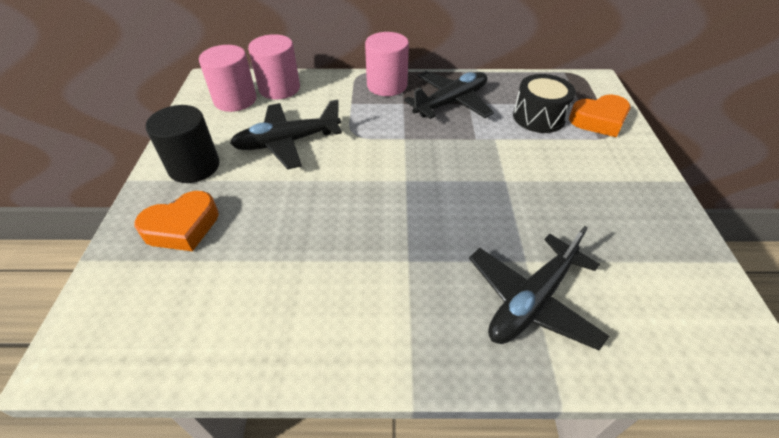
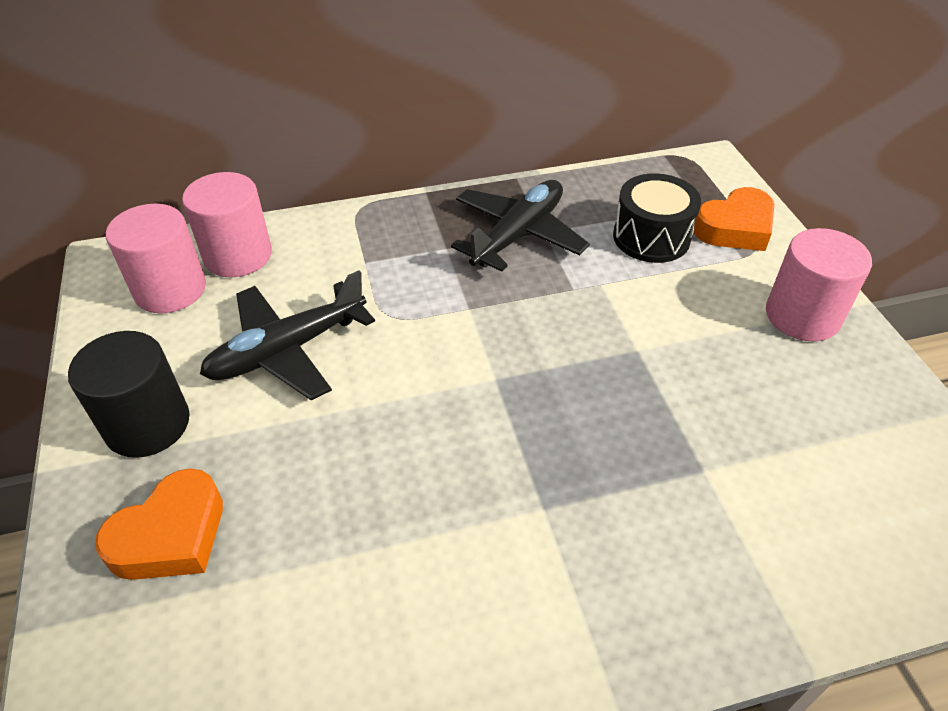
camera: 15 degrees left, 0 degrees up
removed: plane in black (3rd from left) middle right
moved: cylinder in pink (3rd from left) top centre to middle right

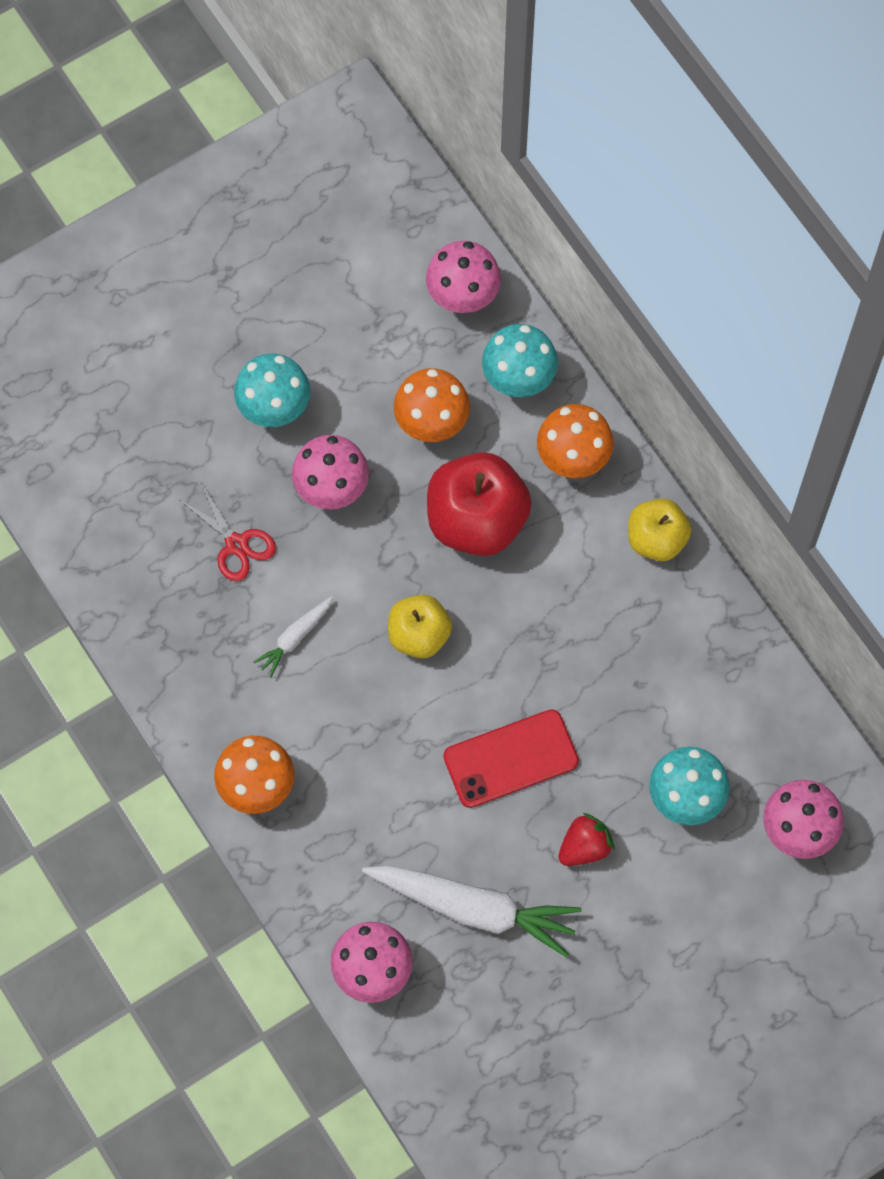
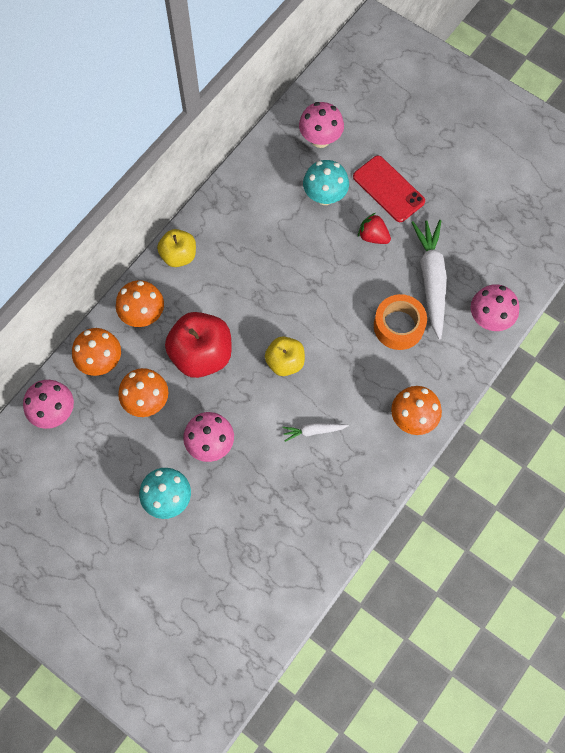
camera: 110 degrees left, 0 degrees up
removed: scissors in red middle left
added: tape in orange middle right
moved: phone in red centre to top right
recoloured: mushroom in turquoise (2nd from left) top centre to mushroom in orange (1st from left) middle left
turned: carrot in white (1st from left) middle left = centre 150 degrees clockwise

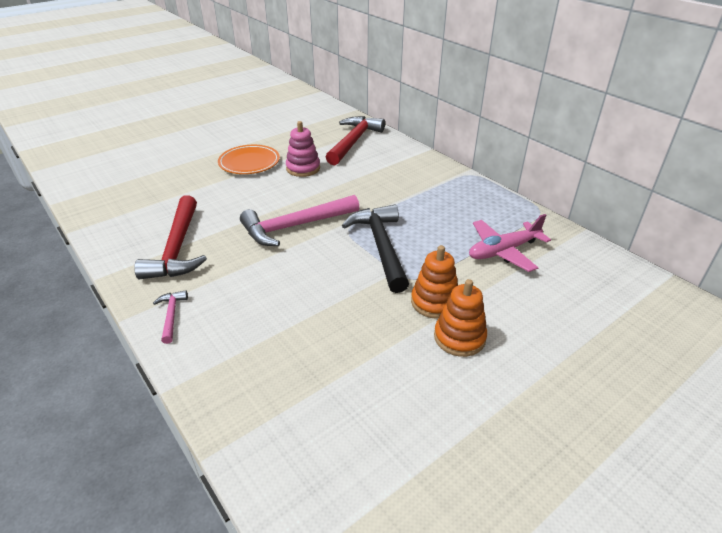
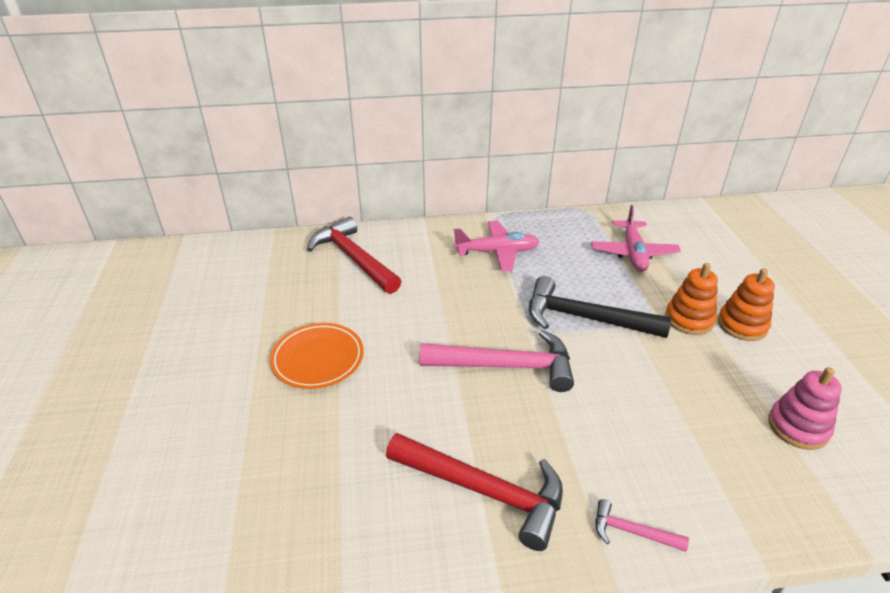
camera: 60 degrees left, 0 degrees up
added: plane in pink (1st from left) centre
moved: stacking toy in pink top centre to bottom right
turned: hammer in pink (2nd from left in the first image) centre = centre 90 degrees counterclockwise

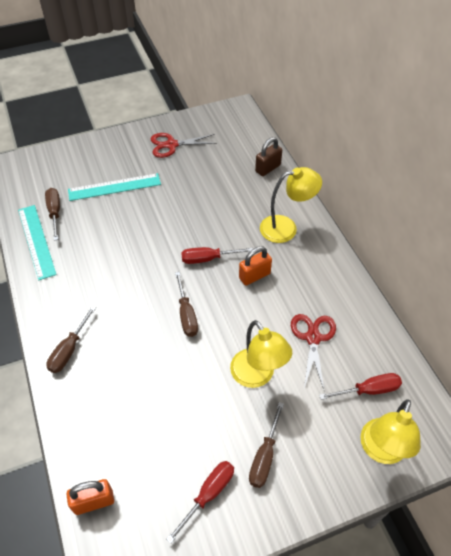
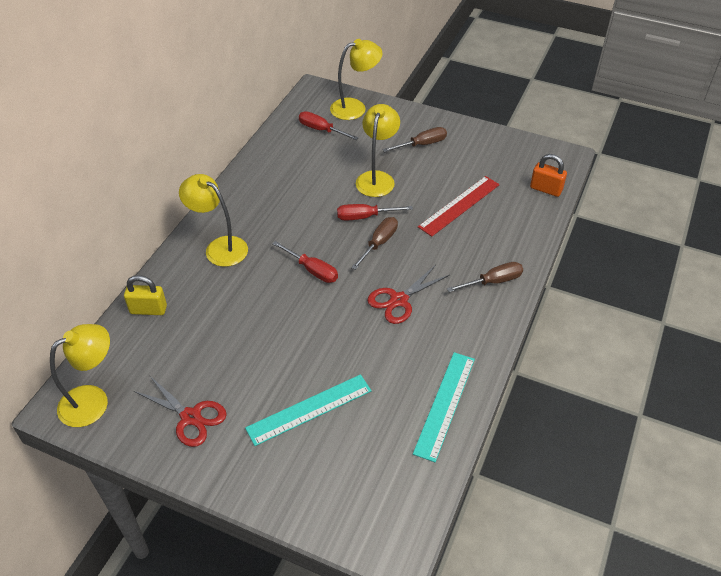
camera: 135 degrees left, 5 degrees down
removed: screwdriver in brown (1st from left) middle left; padlock in orange (2nd from left) centre
added: lamp in yellow (1st from left) middle left; ruler in red centre
moved: screwdriver in red (1st from left in the first image) bottom centre to screwdriver in red (3rd from left) centre; scissors in red (2nd from left) middle right to centre
recoloured: padlock in brown top centre to padlock in yellow middle left
turned: ruler in turquoise (2nd from left in the first image) middle left = bottom centre 60 degrees counterclockwise

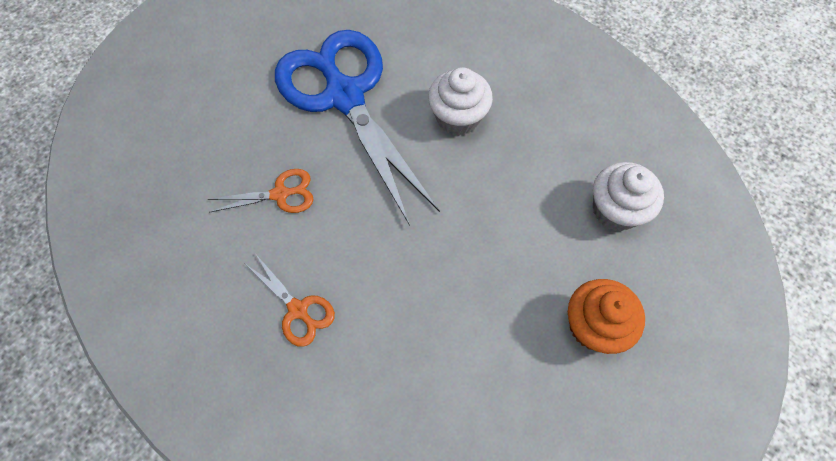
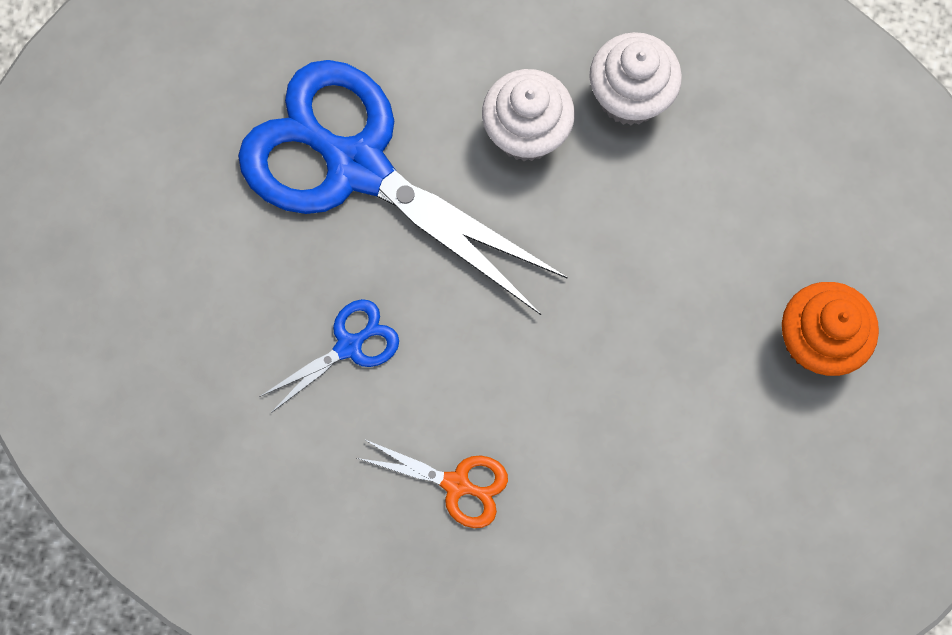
camera: 25 degrees left, 10 degrees up
moved: cupcake in white (2nd from left) middle right to top right
recoloured: scissors in orange (1st from left) middle left to scissors in blue (1st from left) centre

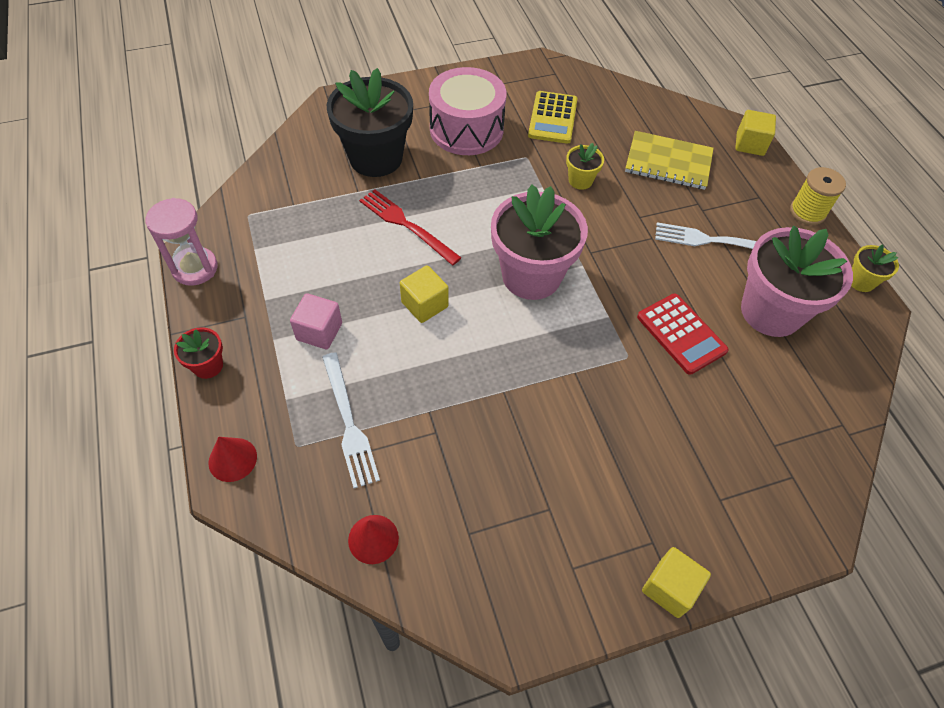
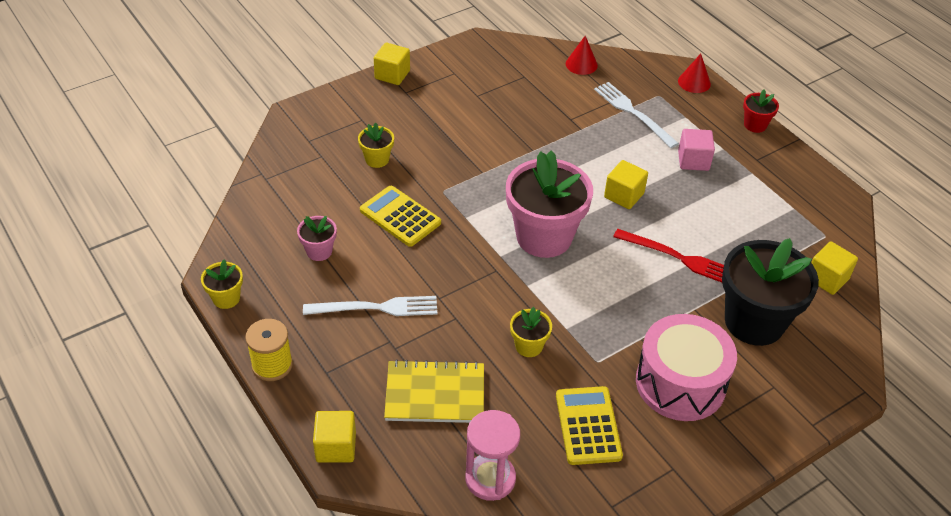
camera: 165 degrees right, 10 degrees down
added: flower pot in yellow (2nd from left) top centre; cube in yellow (4th from left) middle right
moved: hourglass in pink middle left to bottom centre
recoloured: calculator in red middle right to calculator in yellow (1st from left) centre
resized: flower pot in pink (2nd from left in the first image) middle right = centre x0.45

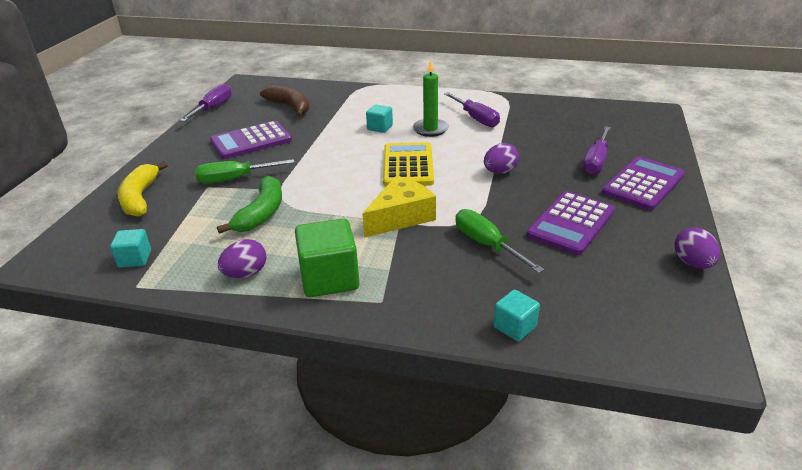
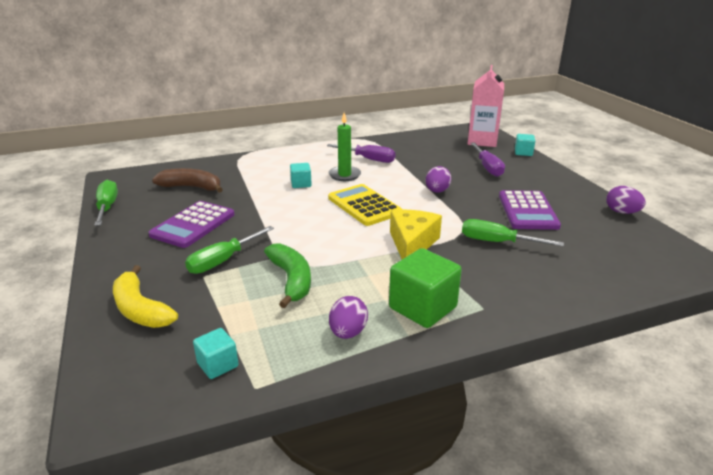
camera: 35 degrees left, 5 degrees down
removed: calculator in purple (3rd from left) middle right
added: carton in pink top right
moved: cube in turquoise (3rd from left) bottom centre to top right
recoloured: screwdriver in purple (1st from left) top left to screwdriver in green (1st from left) middle left

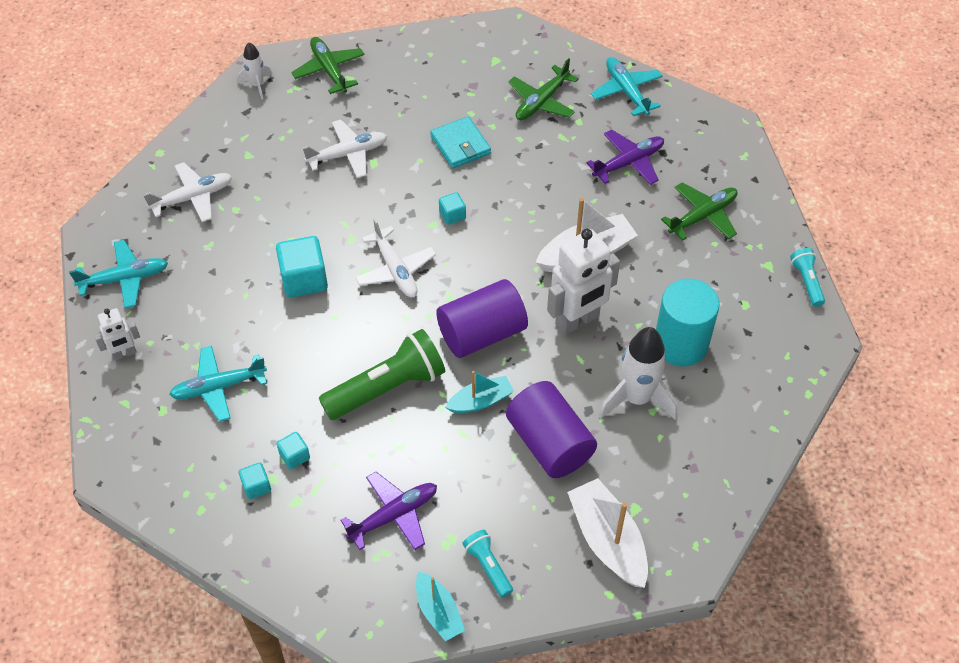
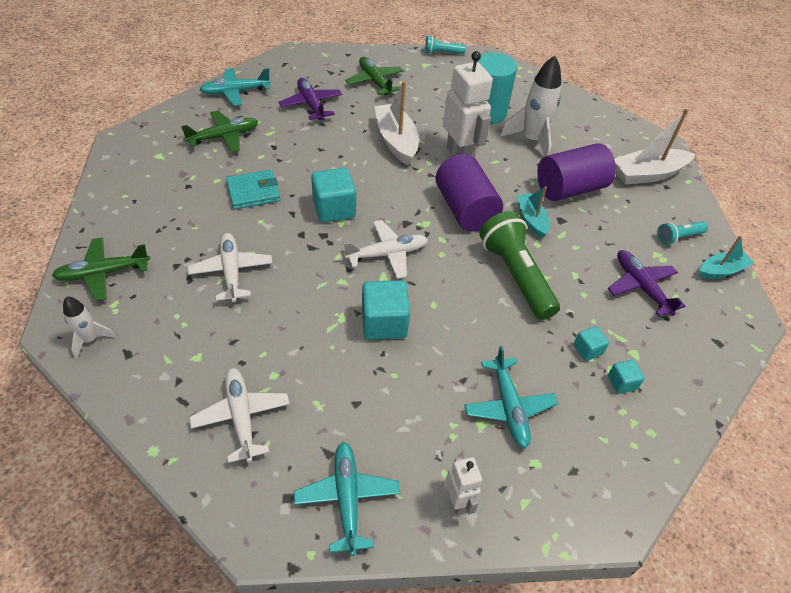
camera: 85 degrees left, 5 degrees down
turned: plane in green (2nd from left) top centre = top left 75 degrees counterclockwise
resized: cube in turquoise (4th from left in the first image) top centre = top centre x1.91

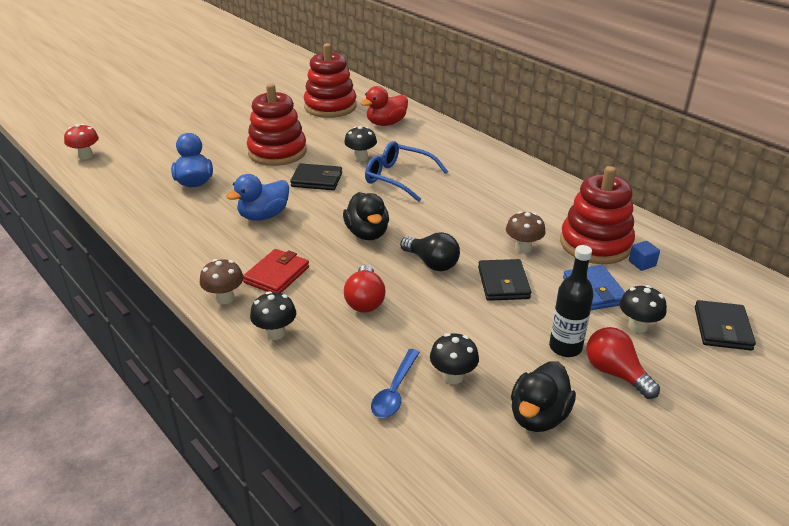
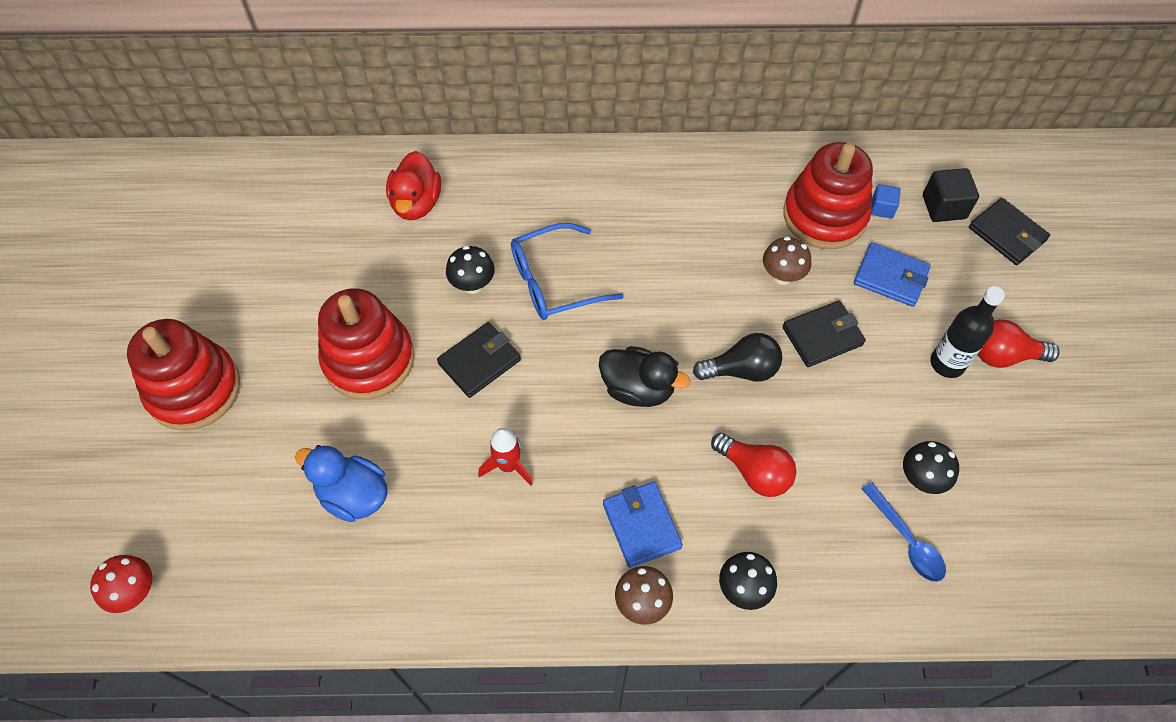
camera: 50 degrees left, 25 degrees up
removed: duck in black (2nd from left) bottom right; mushroom in black (4th from left) middle right
added: cube in black top right
moved: stacking toy in red (2nd from left in the first image) top centre to stacking toy in red (1st from left) middle left
replaced: duck in blue (2nd from left) middle left to rocket in red centre
recoloured: wallet in red centre to wallet in blue (1st from left) bottom centre
turned: wallet in black (2nd from left) centre = middle right 60 degrees counterclockwise

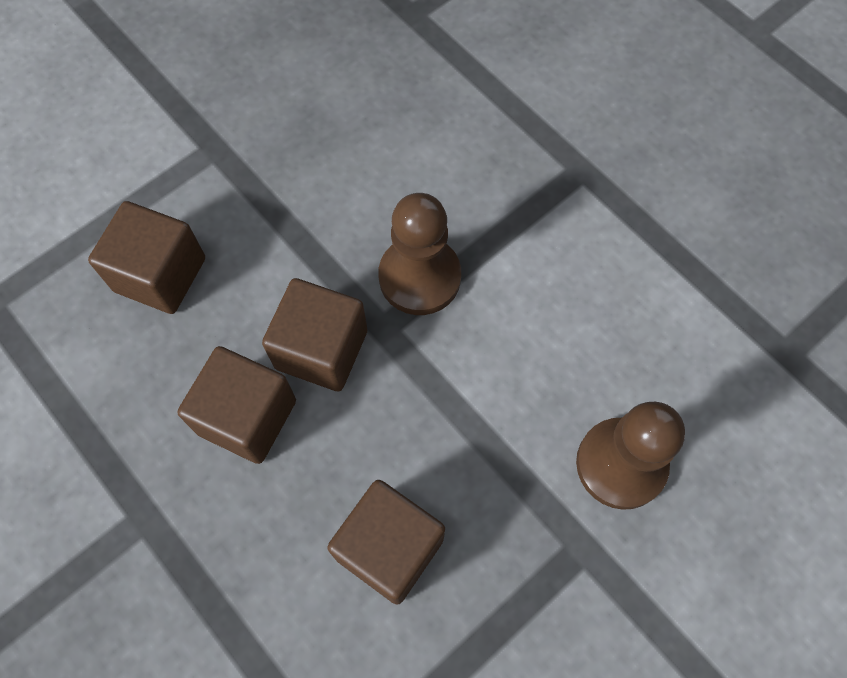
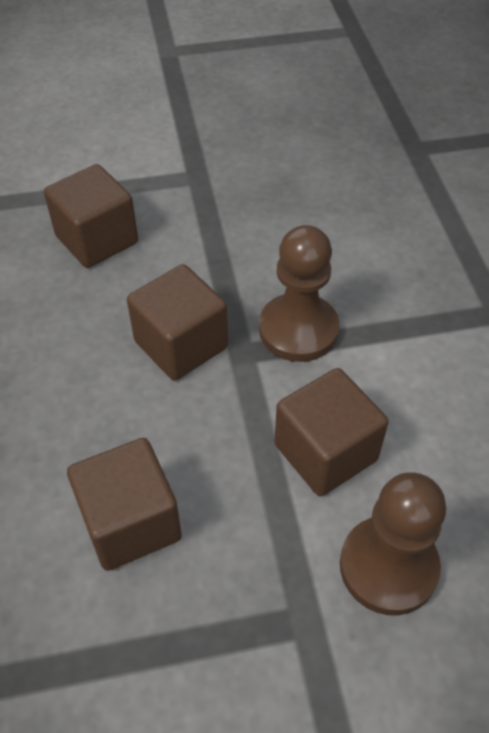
camera: 30 degrees right, 15 degrees down
moved: cube in brown (2nd from left in the first image) middle left to cube in brown (4th from left) middle right

